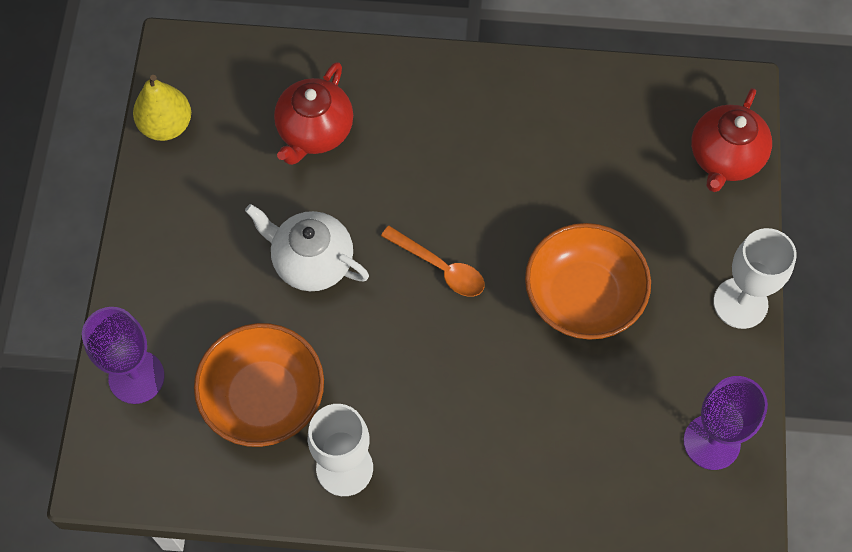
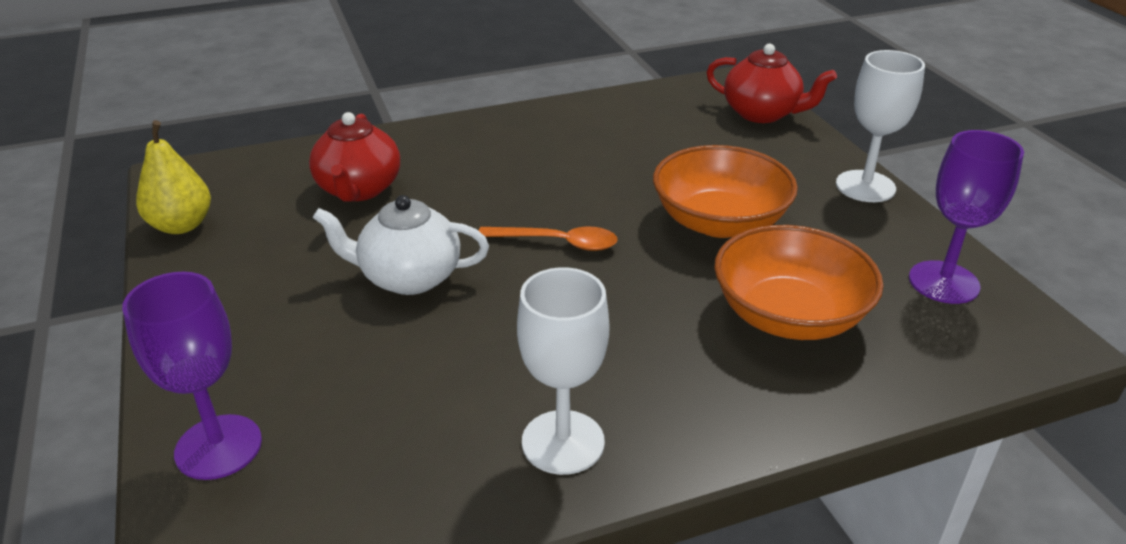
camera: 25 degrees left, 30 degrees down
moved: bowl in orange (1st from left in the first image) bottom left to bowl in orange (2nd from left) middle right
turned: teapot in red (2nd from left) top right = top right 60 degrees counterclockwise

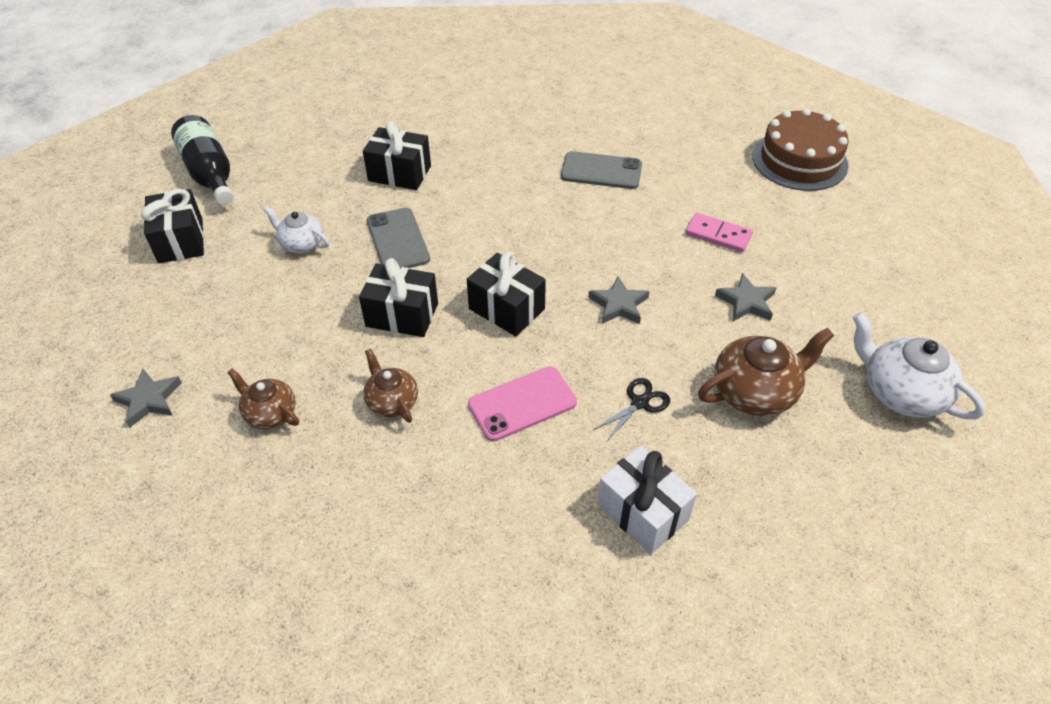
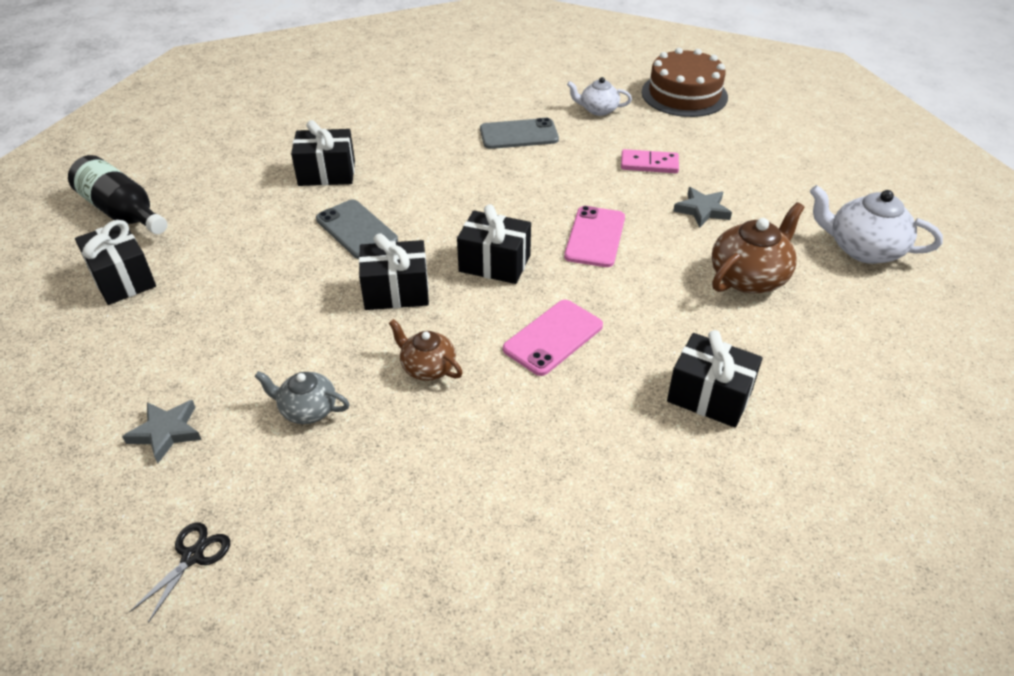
camera: 20 degrees left, 5 degrees down
moved: teapot in white (1st from left) top left to top centre; scissors in black centre to bottom left
replaced: star in grey (2nd from left) centre to phone in pink (2nd from left) centre
recoloured: teapot in brown (1st from left) middle left to teapot in grey middle left; gift in white bottom centre to gift in black (5th from left) middle right

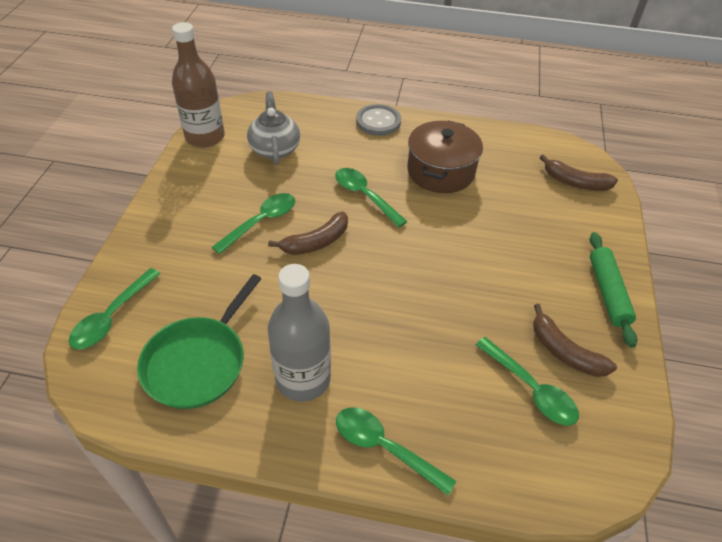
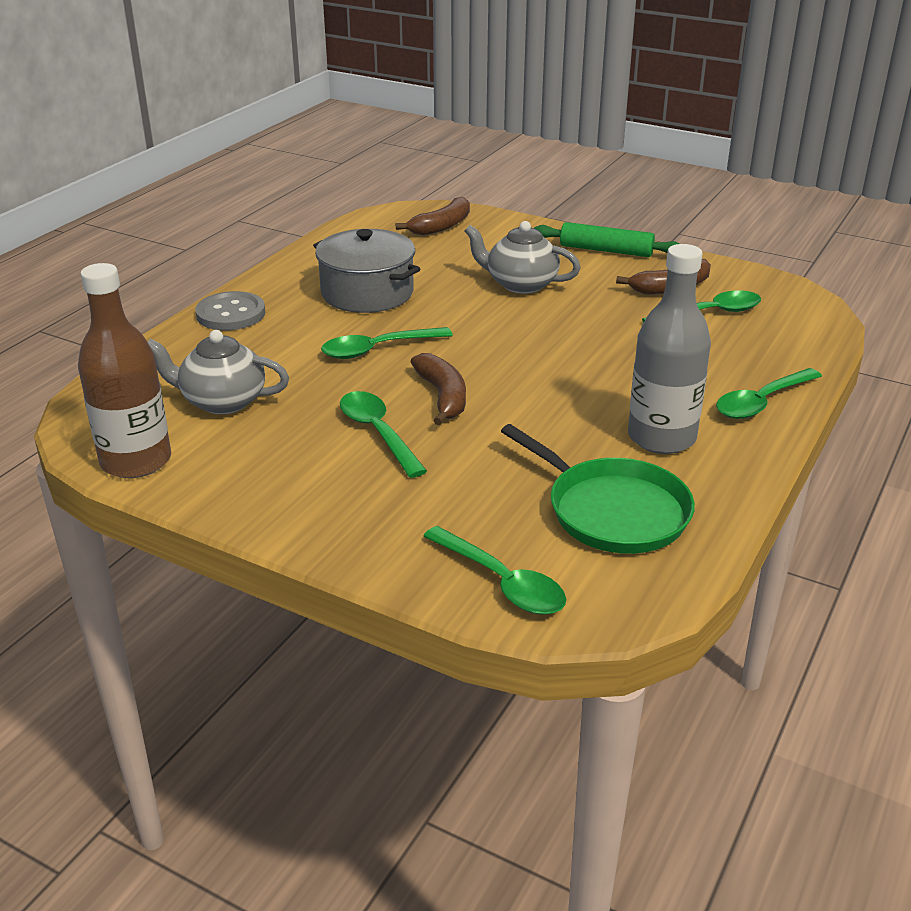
camera: 70 degrees left, 15 degrees down
added: teapot in grey (2nd from left) top centre
recoloured: pot in brown top centre to pot in grey top centre

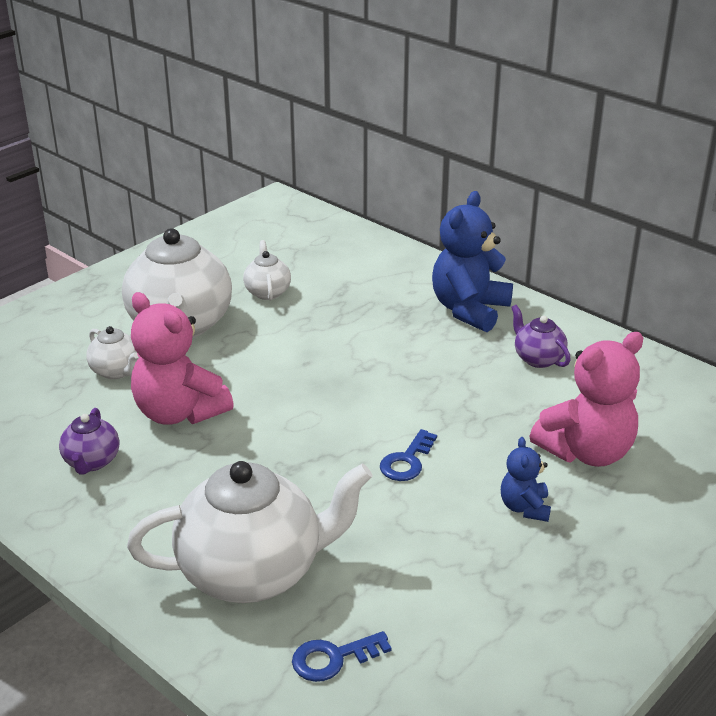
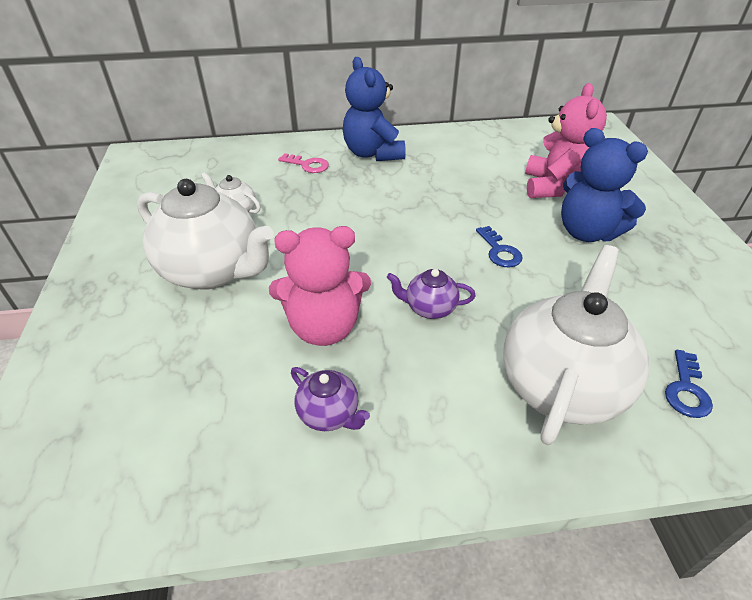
camera: 50 degrees left, 10 degrees up
removed: teapot in white (1st from left) middle left
added: key in pink top centre
moved: teapot in purple (2nd from left) middle right to centre
resized: teddy bear in blue (2nd from left) bottom right = top right x1.94

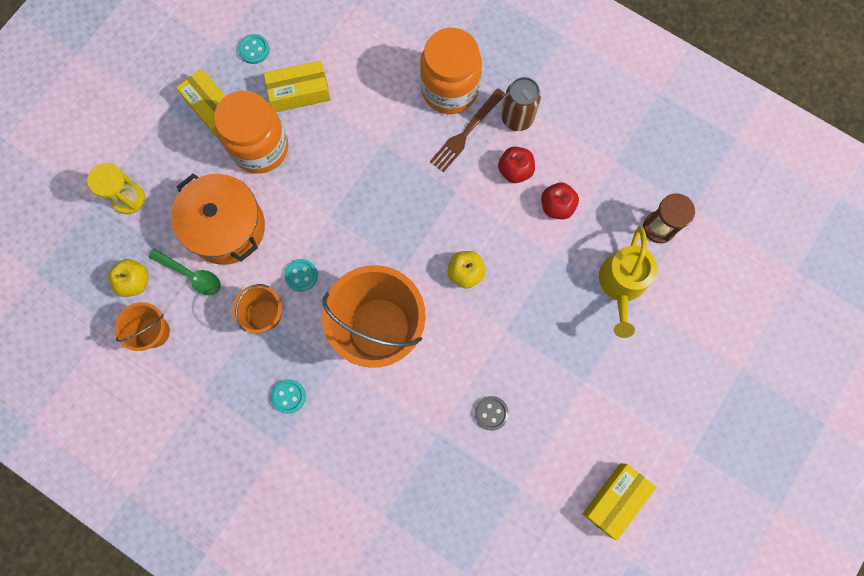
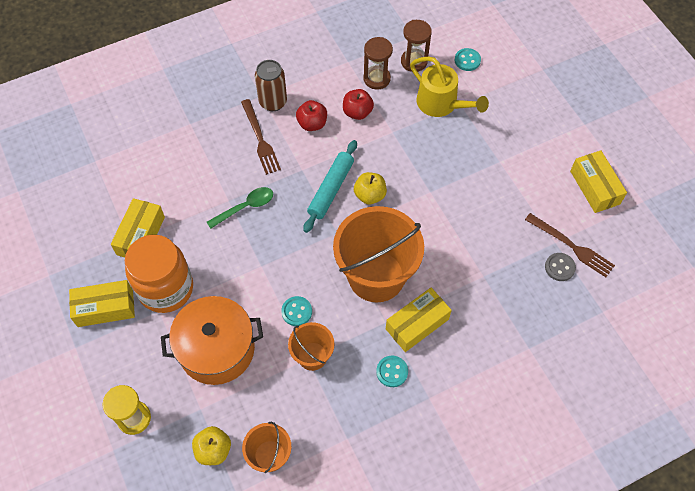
camera: 60 degrees left, 15 degrees down
removed: jar in orange (2nd from left) top centre
added: rolling pin in turquoise centre; hourglass in brown (1st from left) top centre; box in yellow (3rd from left) centre; fork in brown (2nd from left) middle right
moved: spoon in green middle left to centre; button in turquoise (1st from left in the first image) top left to button in turquoise (3rd from left) top right; button in grey bottom centre to middle right

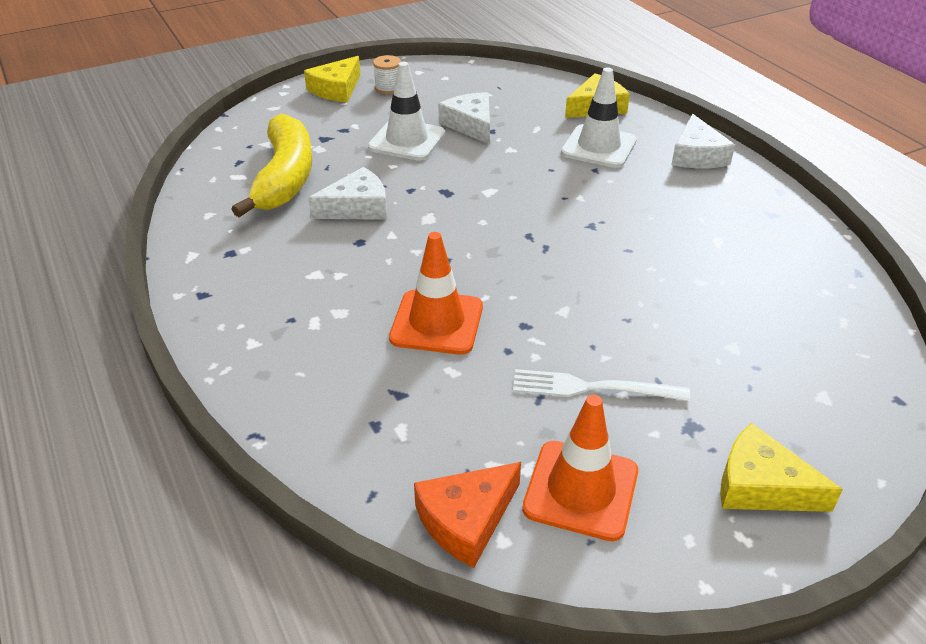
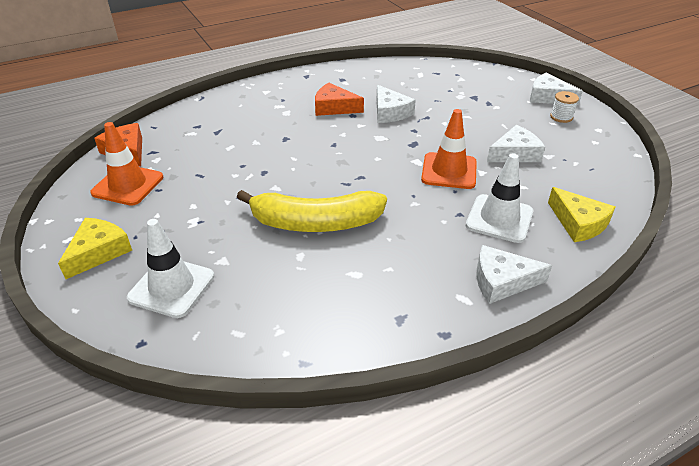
camera: 90 degrees right, 0 degrees up
removed: fork in white centre
added: cheese in orange (2nd from left) top centre
moved: banana in yellow top left to centre; traffic cone in white (1st from left) top centre to middle left; traffic cone in orange (1st from left in the first image) centre to traffic cone in orange (2nd from left) top centre
recoloured: cheese in yellow (1st from left) top centre to cheese in white (4th from left) top right

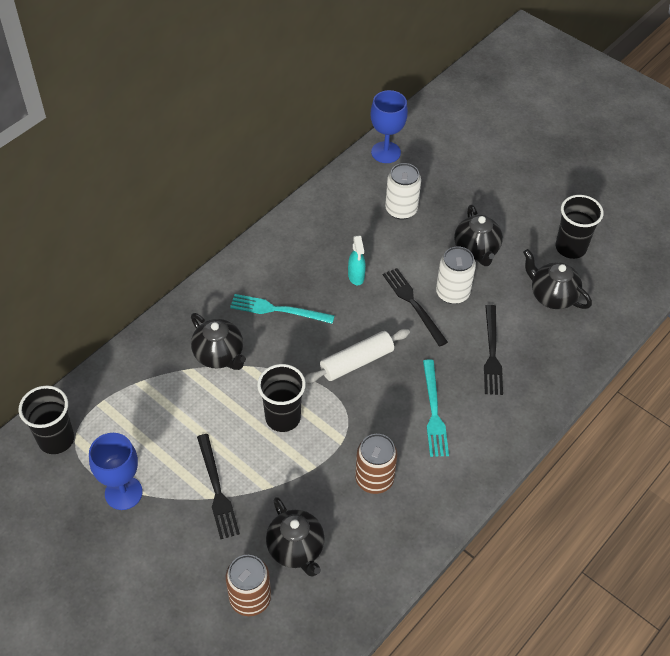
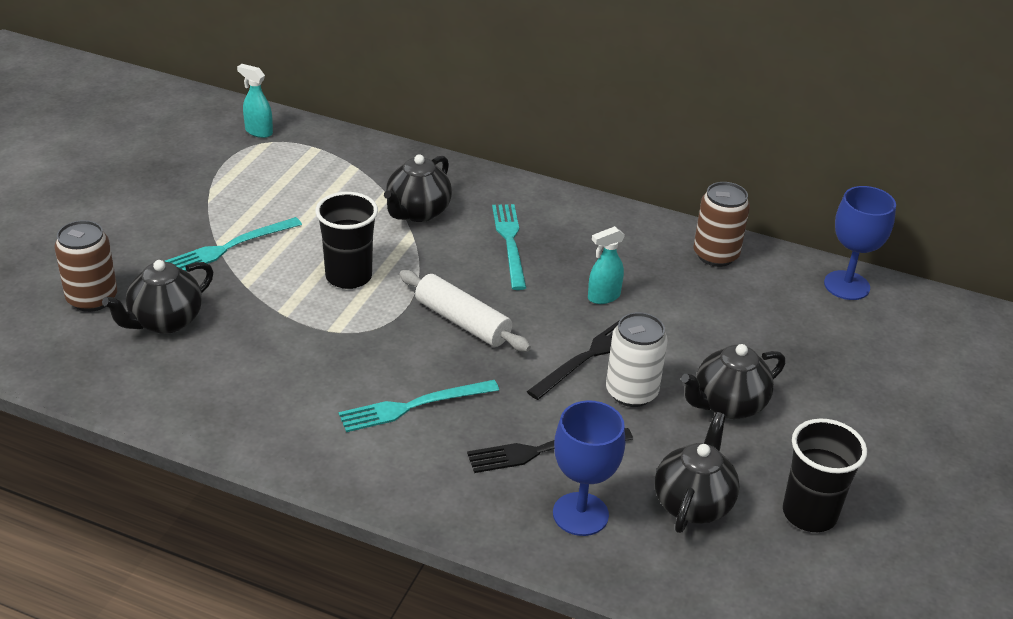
camera: 70 degrees right, 15 degrees down
removed: can in white (1st from left) top centre
moved: goblet in blue (1st from left) bottom left to bottom centre; can in brown (2nd from left) bottom centre to middle right
replaced: cup in black (1st from left) middle left to spray bottle in turquoise (1st from left) top left
recoloured: fork in black (1st from left) bottom left to fork in turquoise (1st from left) middle left

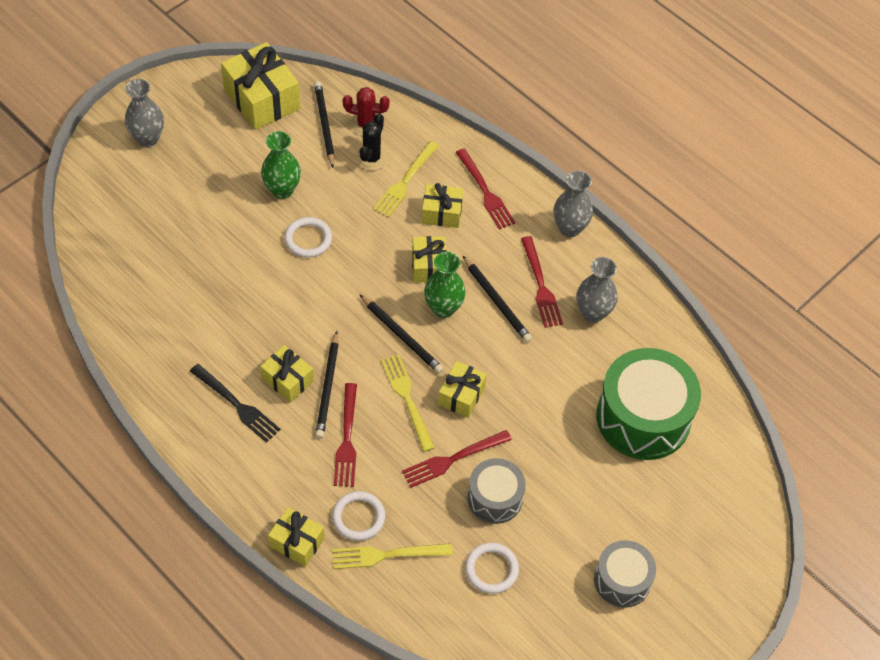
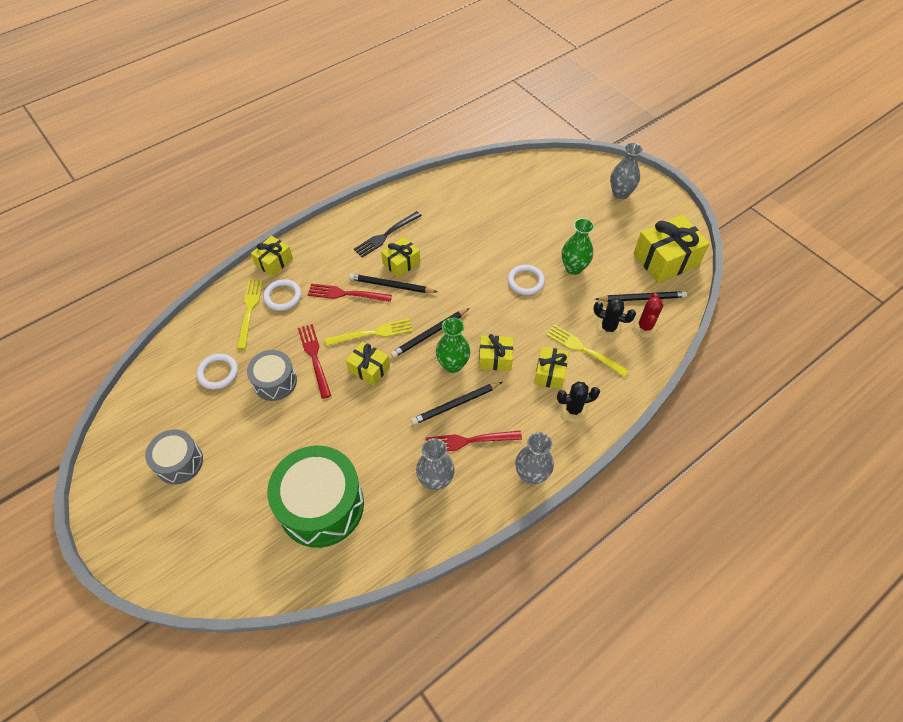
camera: 100 degrees right, 0 degrees up
replaced: fork in red (3rd from left) top centre to cactus in black (1st from left) centre

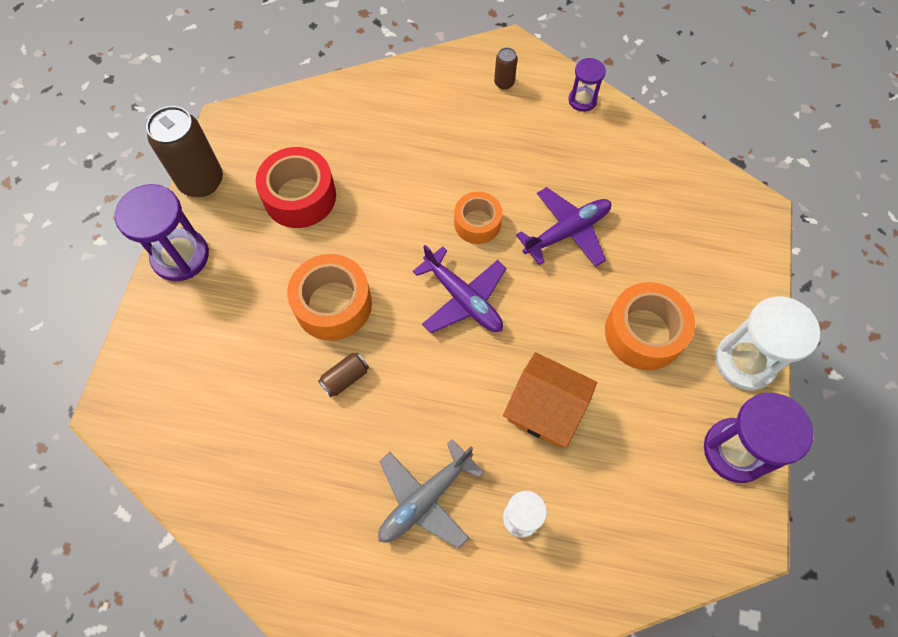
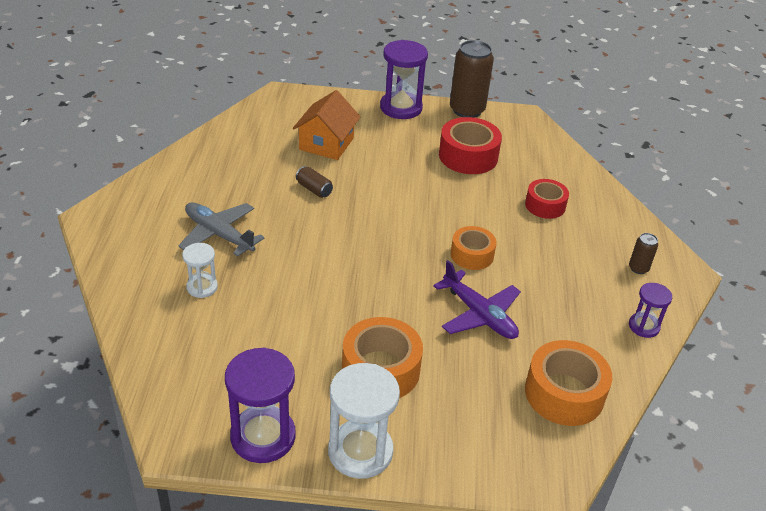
camera: 80 degrees right, 25 degrees down
removed: plane in purple (1st from left) centre
added: tape in red (2nd from left) middle right
moved: tape in orange (1st from left in the first image) centre to tape in orange (3rd from left) bottom right; house in orange centre to top centre

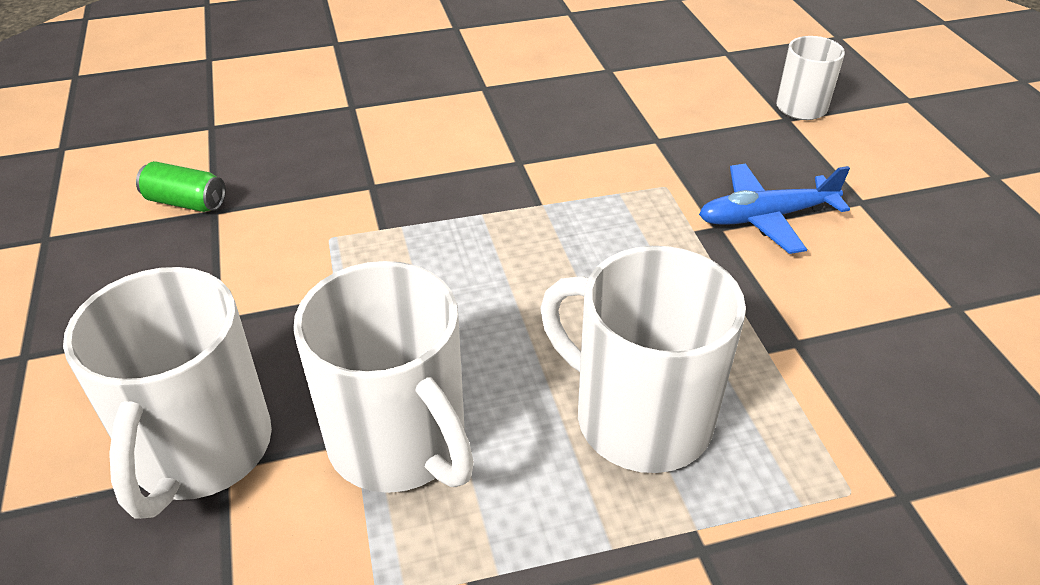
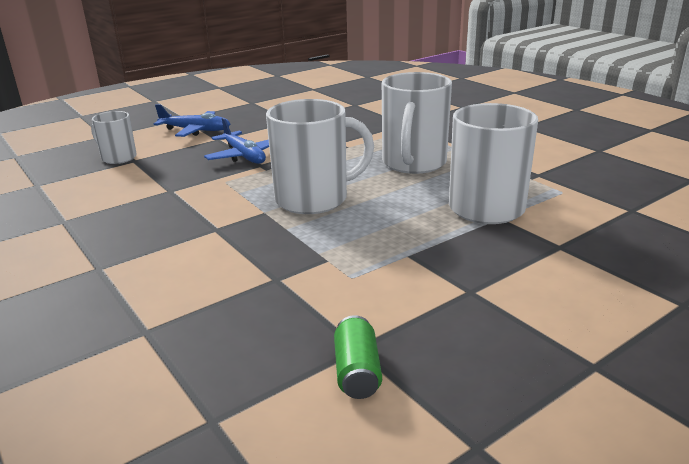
camera: 110 degrees left, 15 degrees down
added: plane in blue (1st from left) top left
moved: mug in white (1st from left in the first image) bottom left to mug in white (2nd from left) centre

